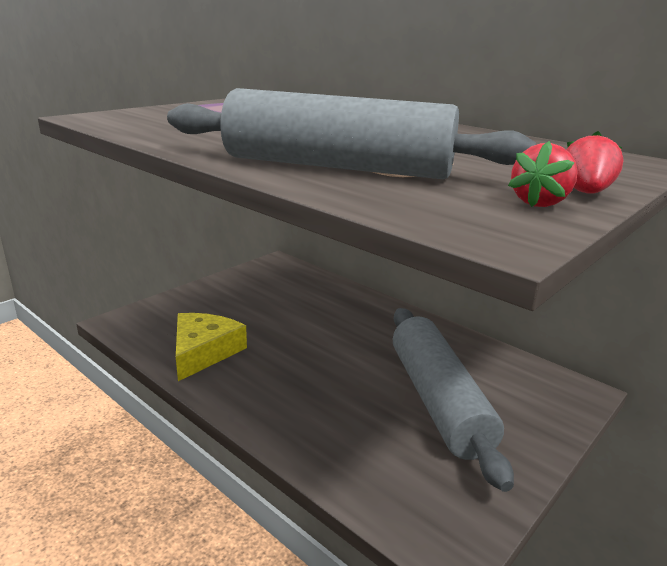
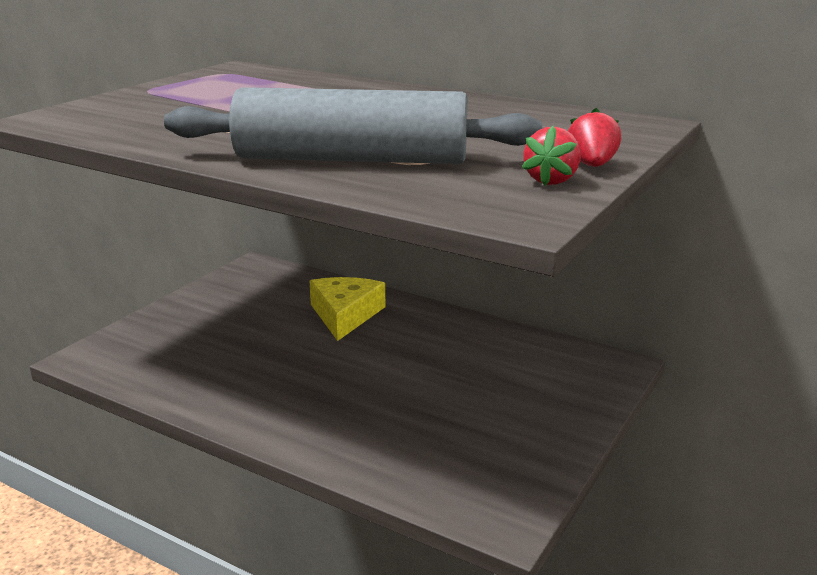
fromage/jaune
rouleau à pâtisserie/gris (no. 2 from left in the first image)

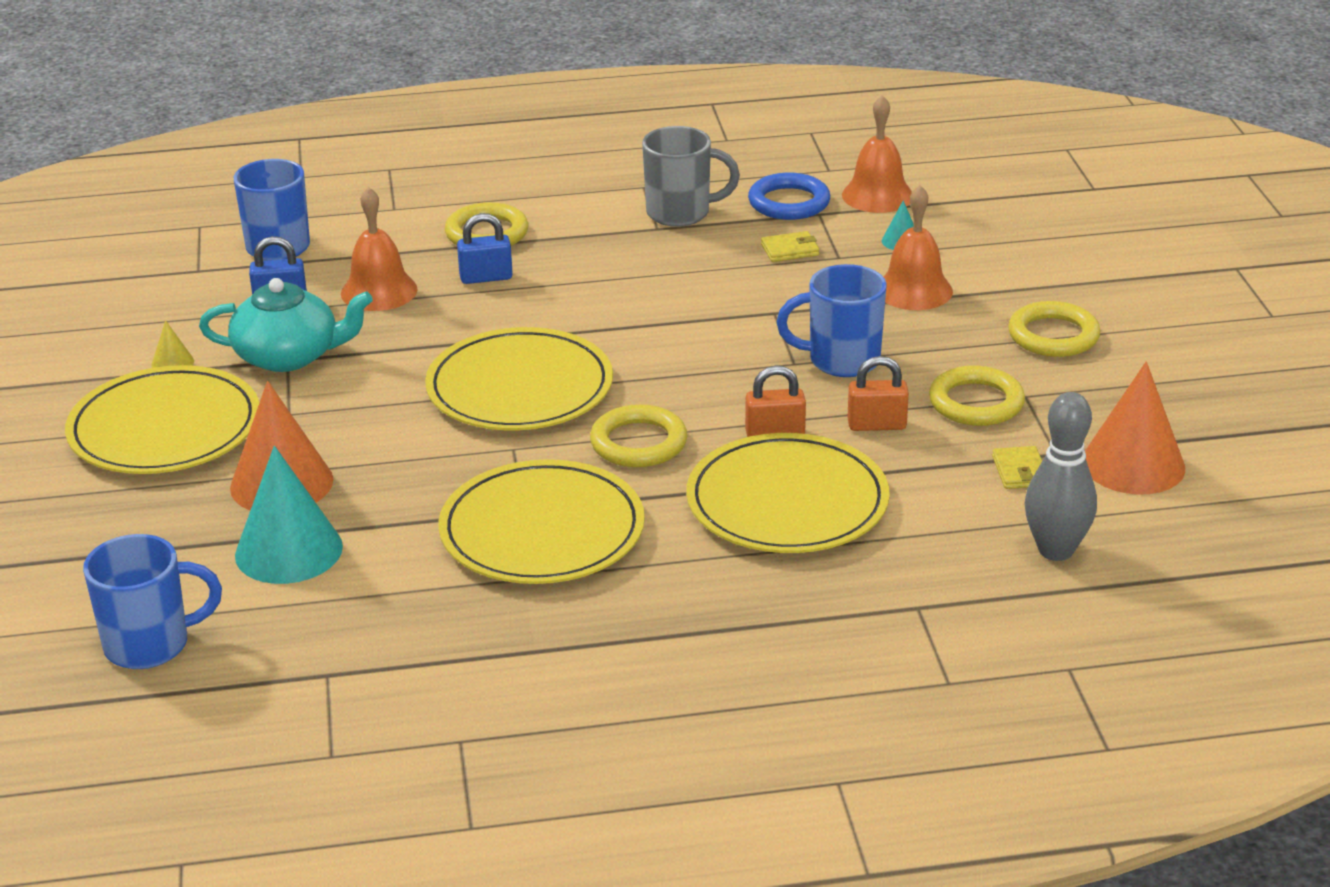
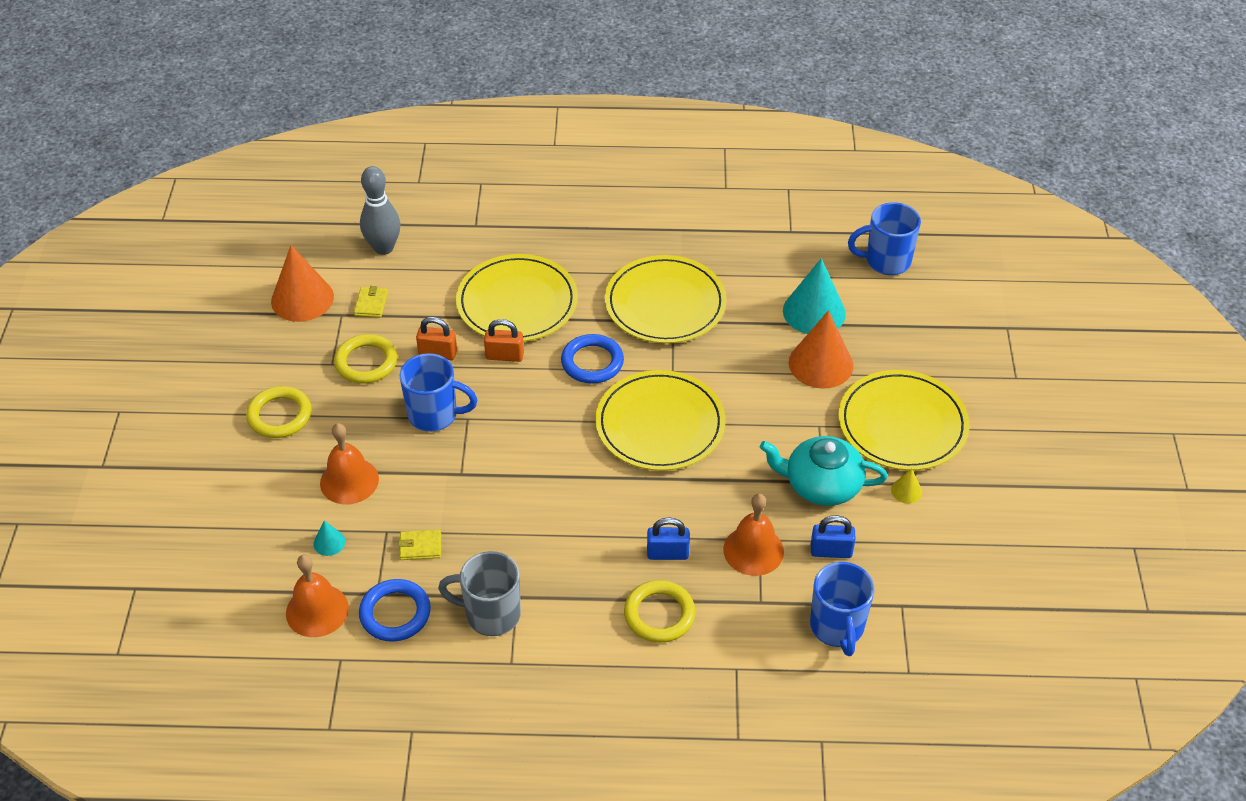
anneau/bleu (no. 2 from left)

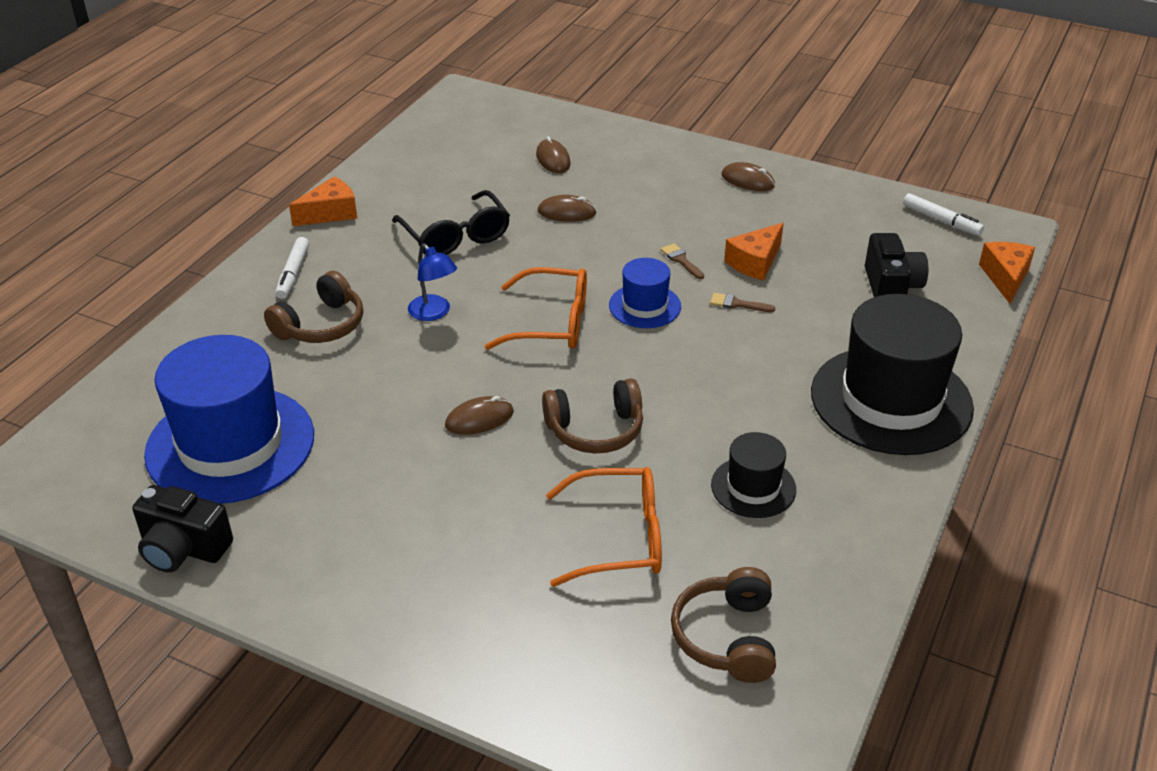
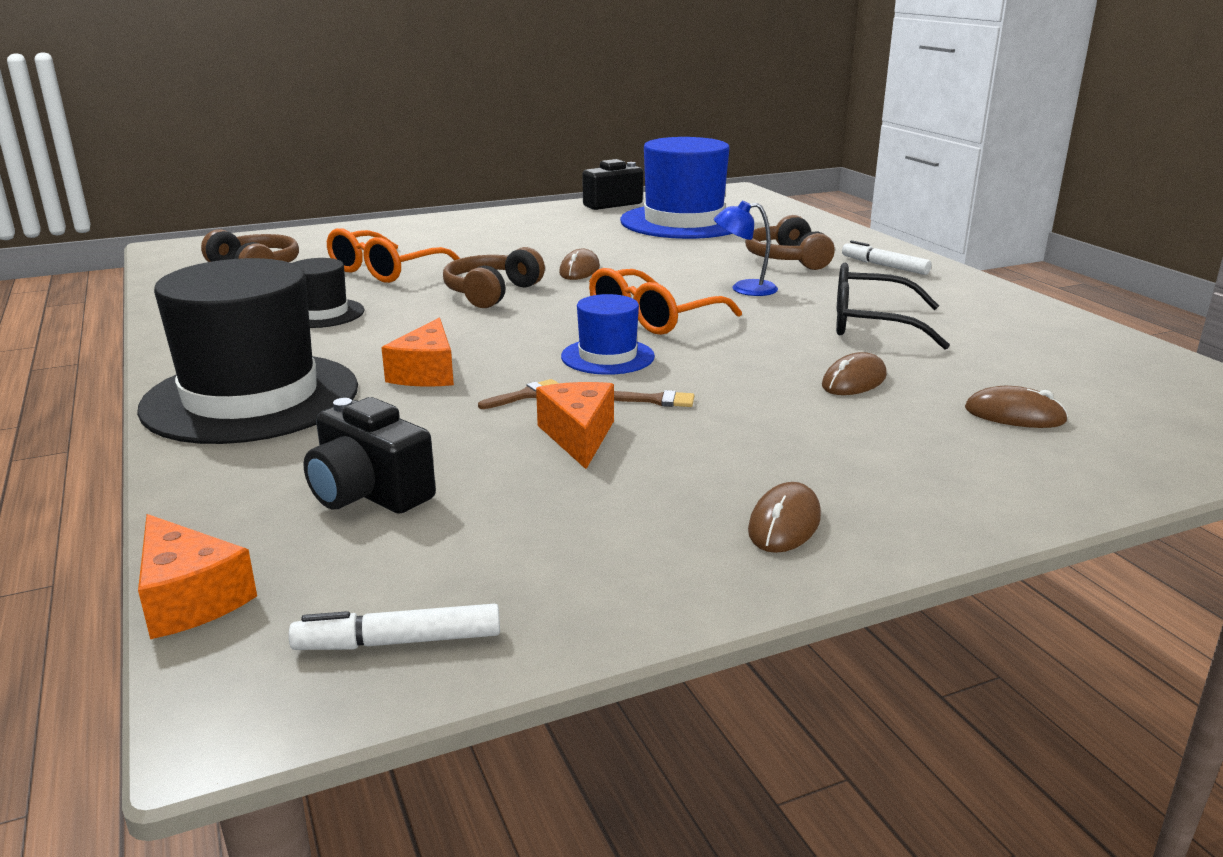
fromage/orange (no. 2 from left)
souris/marron (no. 2 from left)

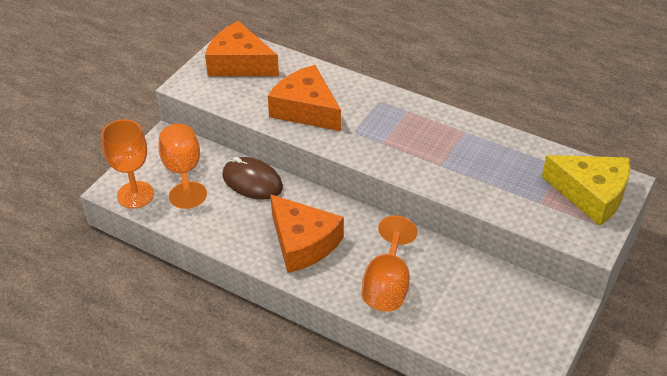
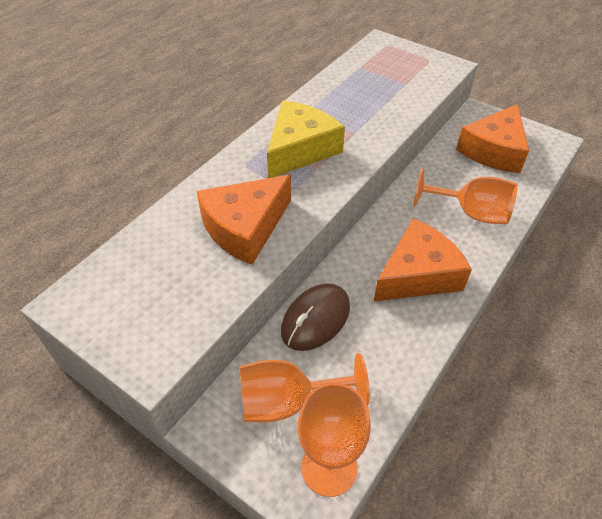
fromage/orange (no. 3 from left)
fromage/jaune

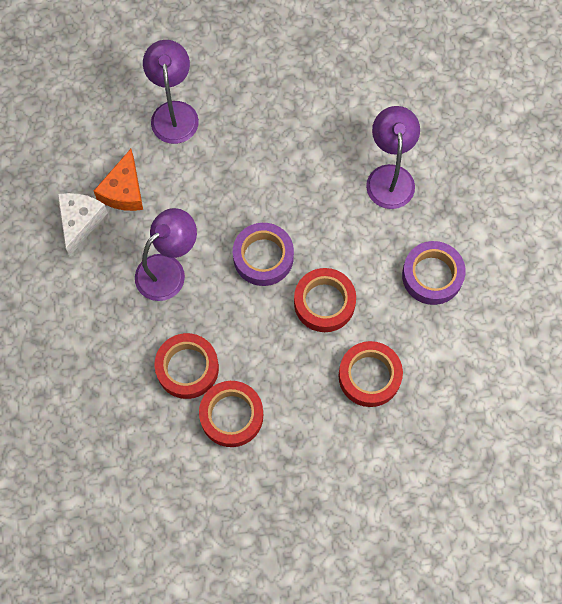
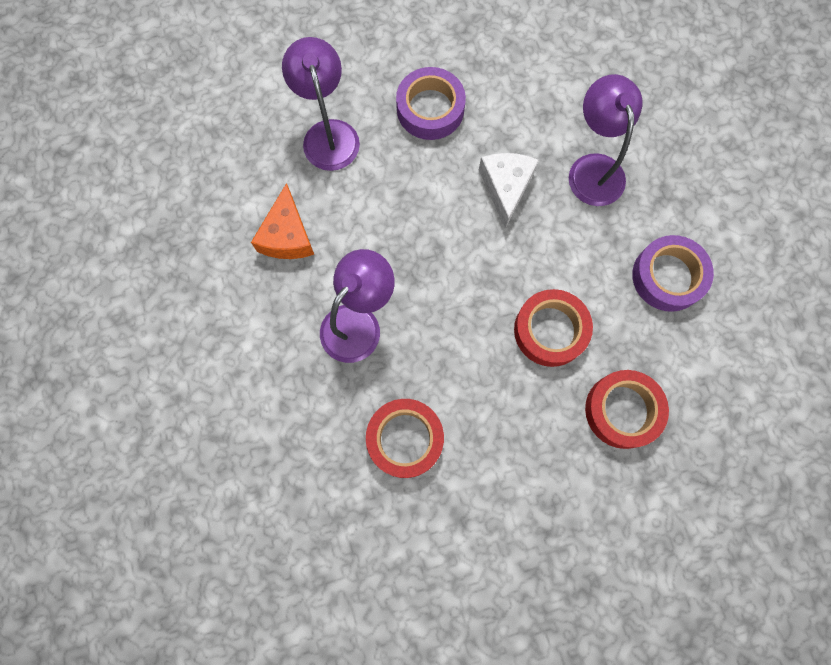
fromage/blanc
ruban adhésif/rouge (no. 2 from left in the first image)
ruban adhésif/violet (no. 1 from left)

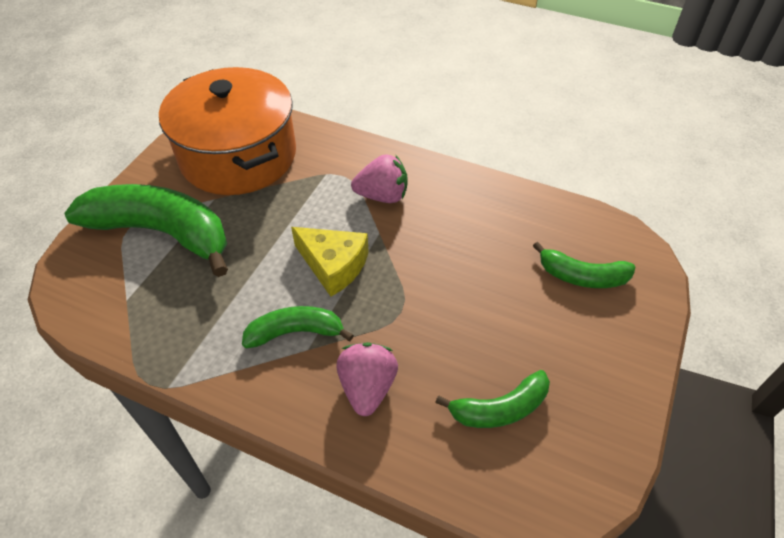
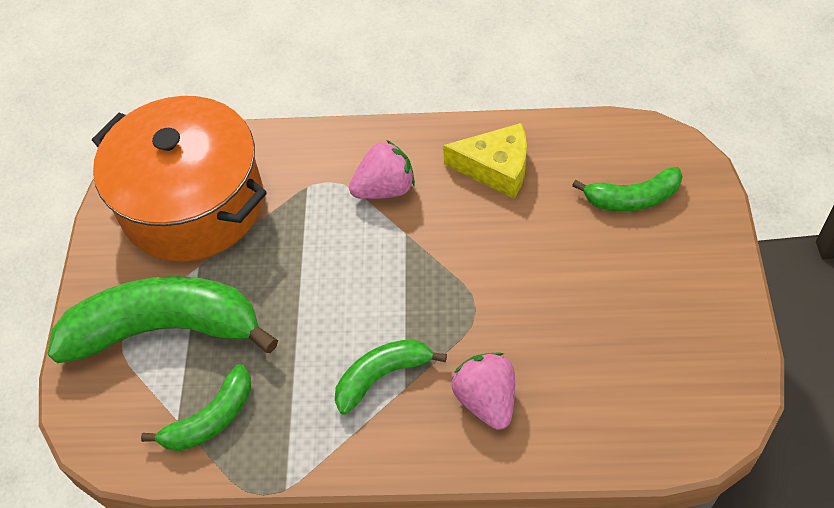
fromage/jaune
banane/vert (no. 2 from left)

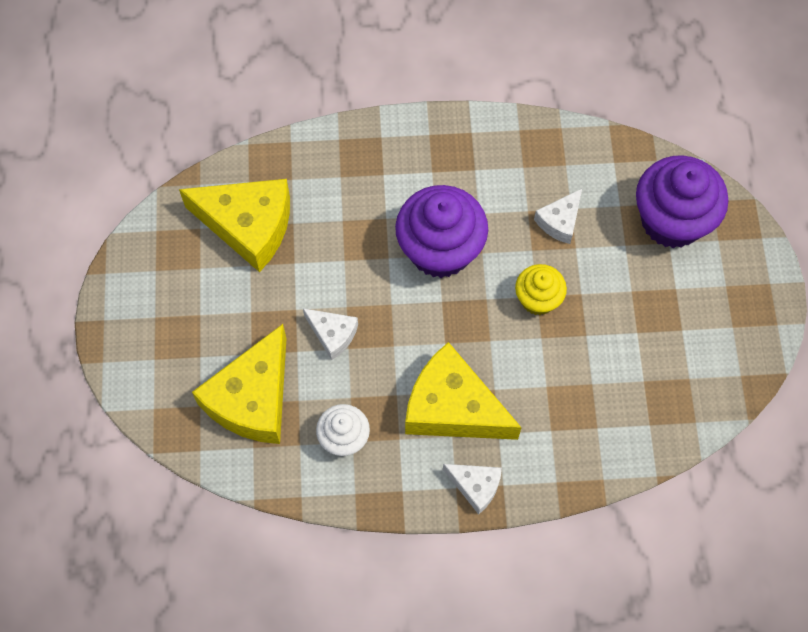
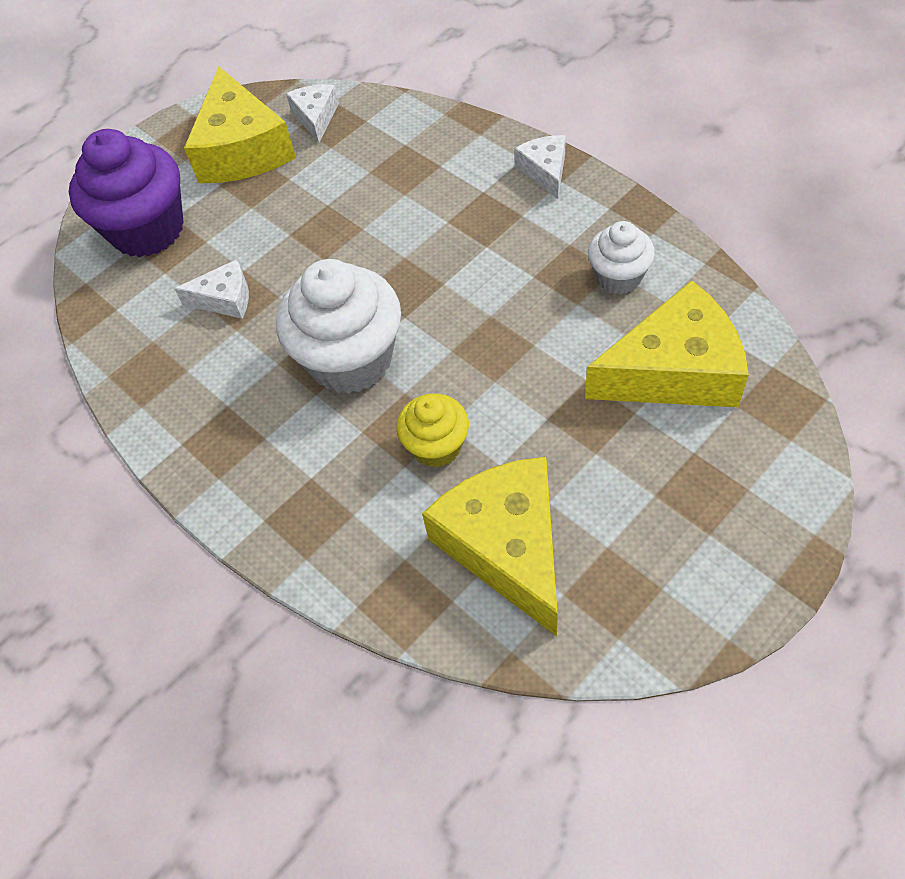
fromage/blanc (no. 2 from left)
muffin/blanc (no. 1 from left)
fromage/jaune (no. 1 from left)
muffin/jaune

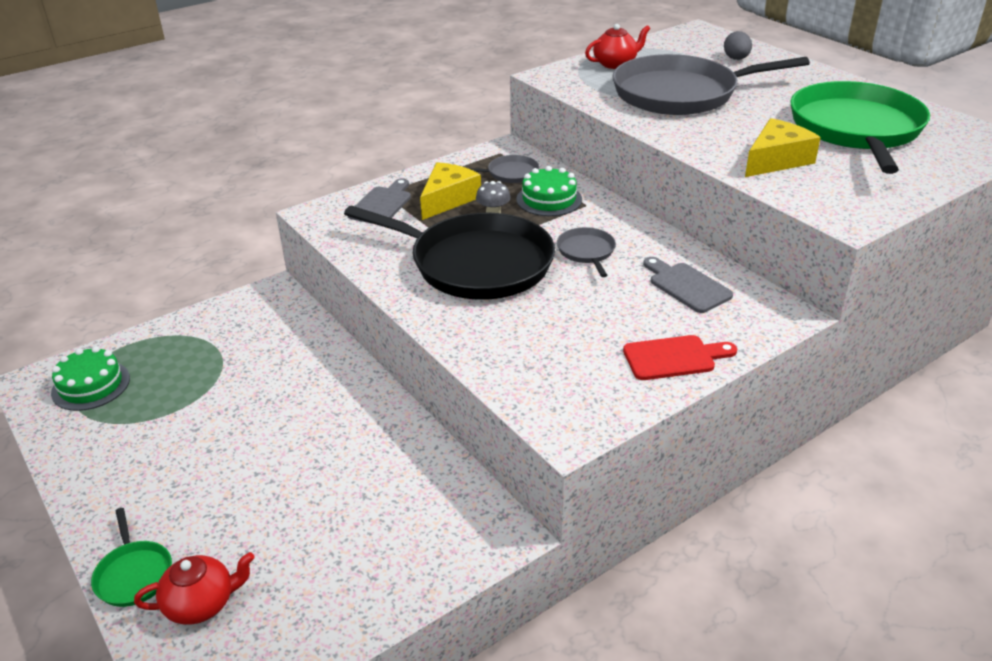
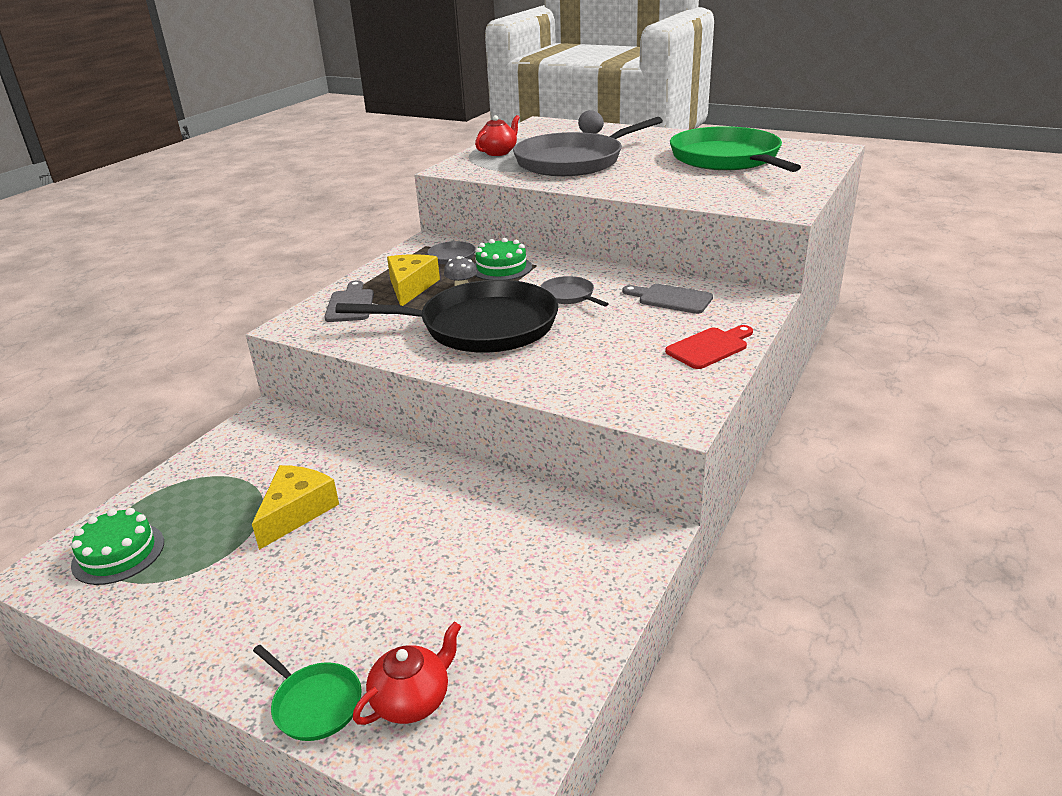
fromage/jaune (no. 1 from left)

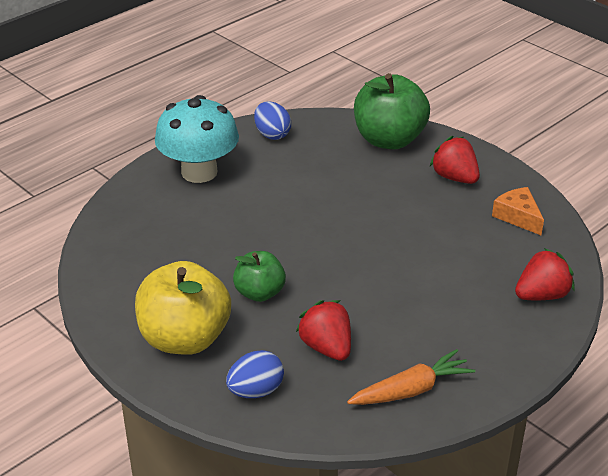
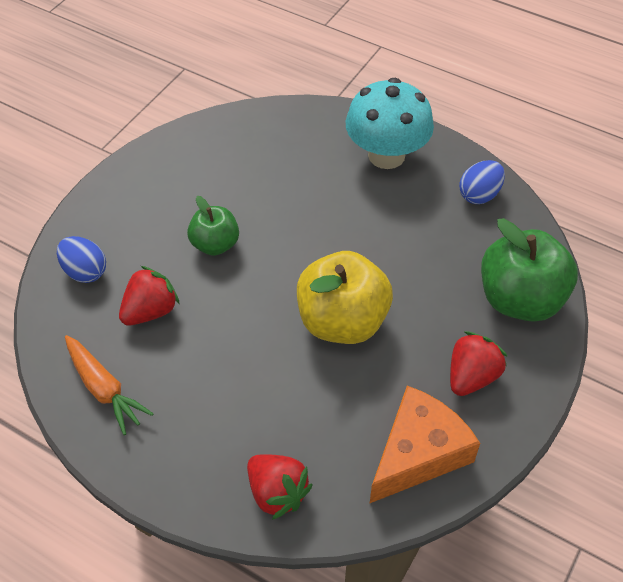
pomme/jaune
fromage/orange

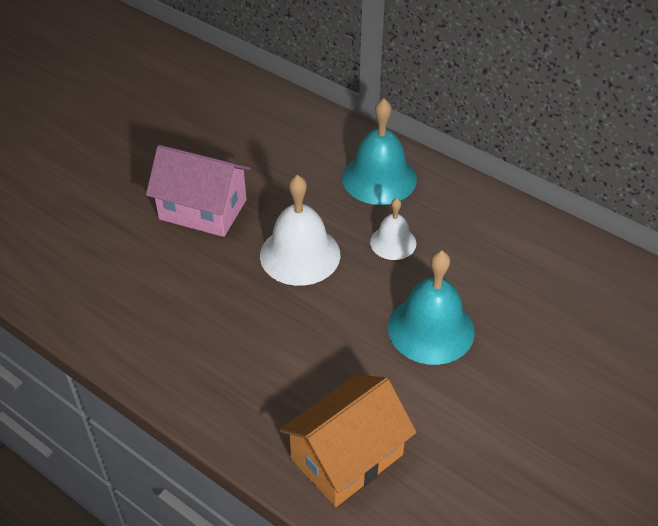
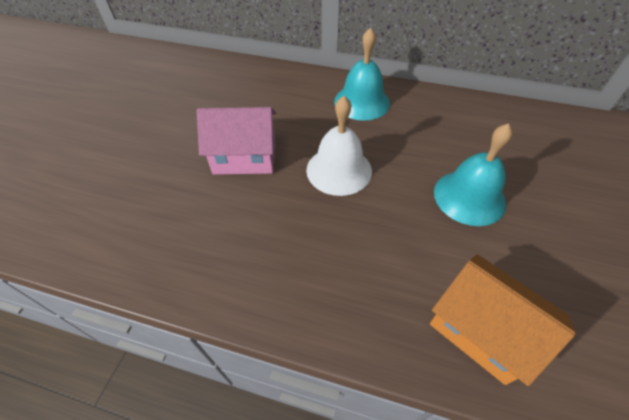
maison/orange
cloche/blanc (no. 2 from left in the first image)

